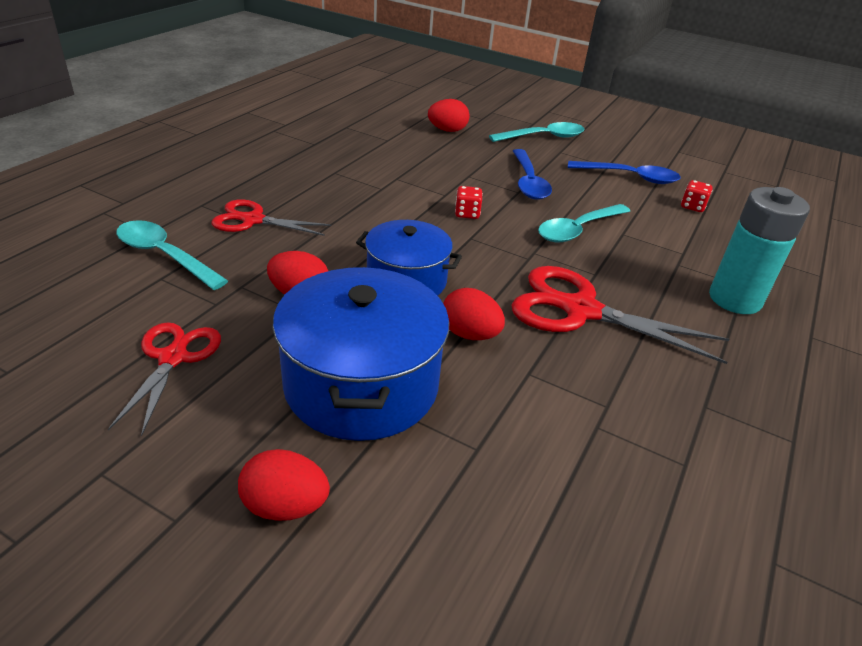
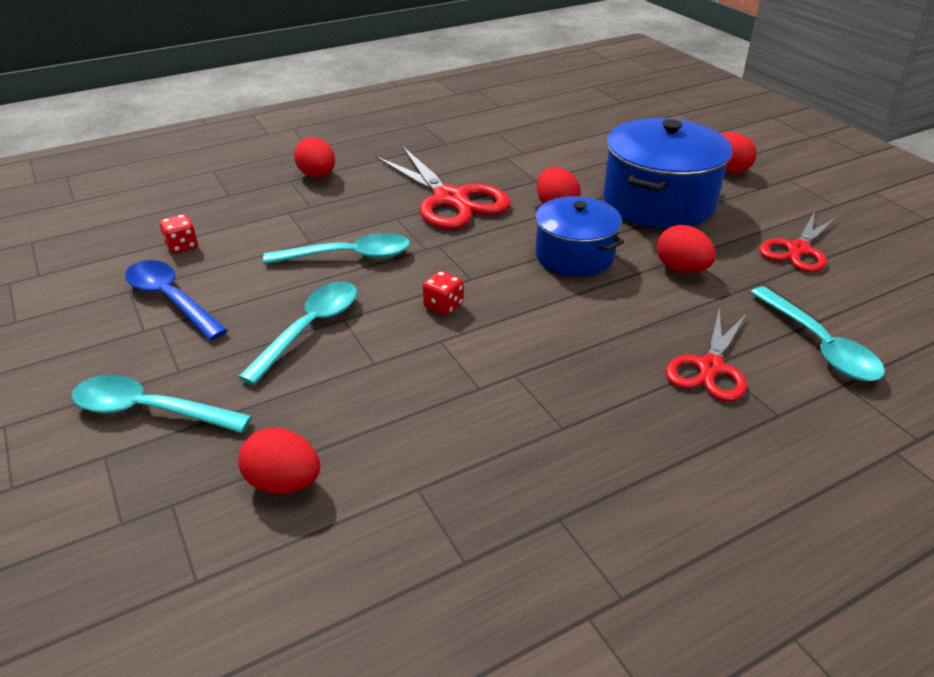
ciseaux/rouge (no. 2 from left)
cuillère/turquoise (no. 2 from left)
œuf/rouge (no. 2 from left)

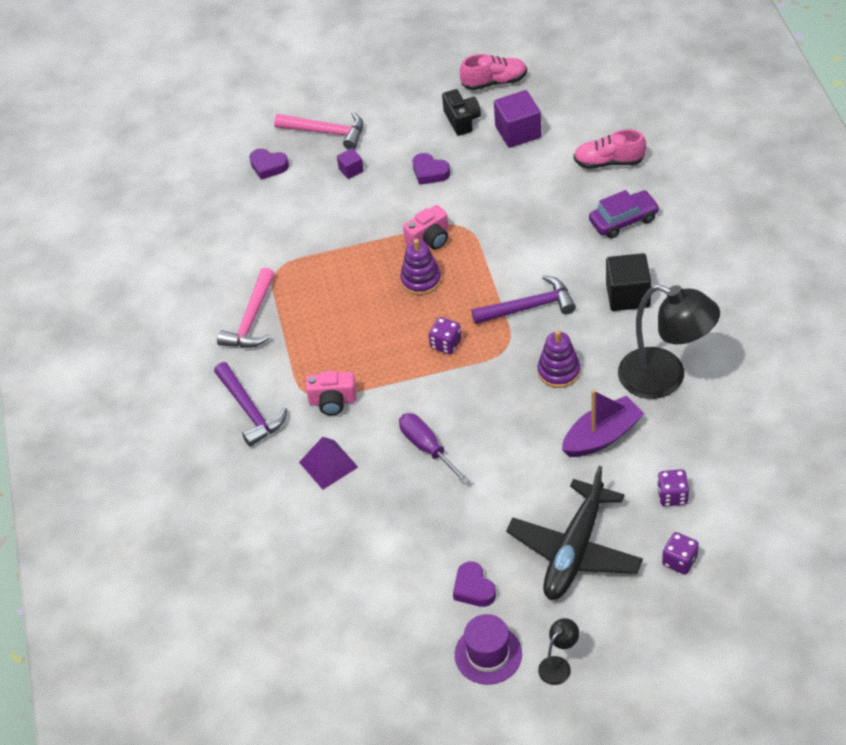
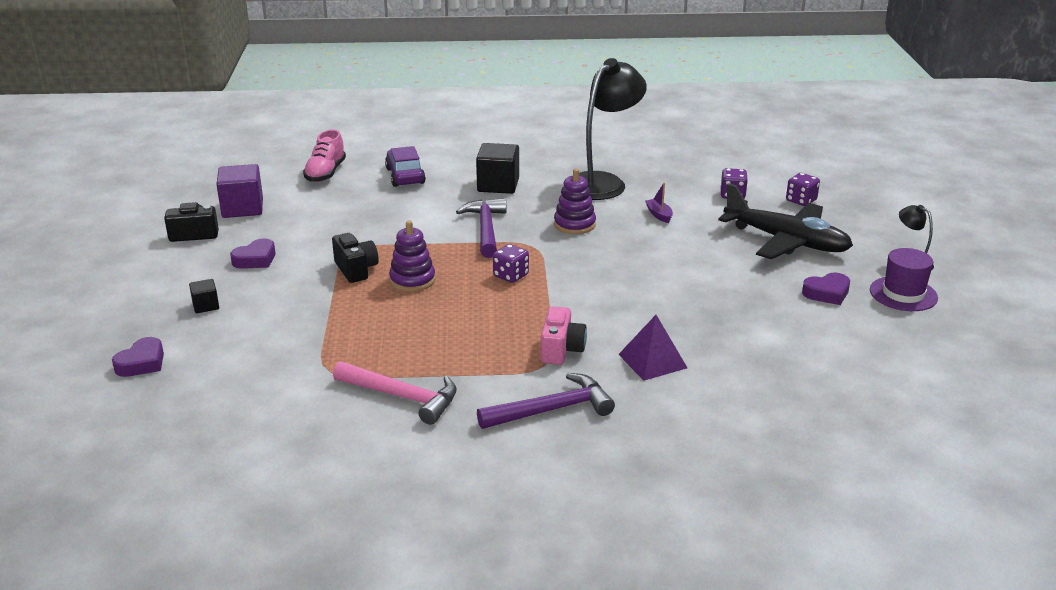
marteau/rose (no. 2 from left in the first image)
cube/noir (no. 1 from left)
tournevis/violet
appareil photo/noir (no. 2 from left)
chaussure/rose (no. 1 from left in the first image)
bateau/violet

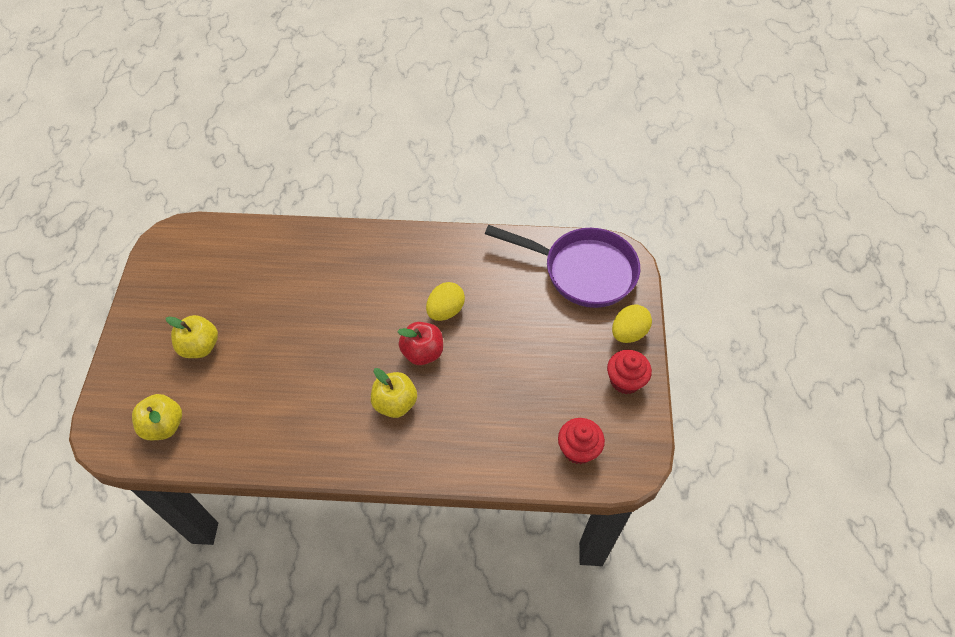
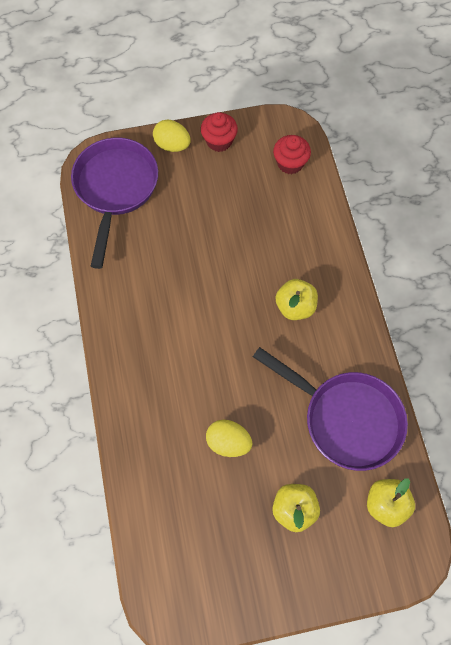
pomme/rouge
œuf/jaune (no. 2 from left)
poêle/violet (no. 2 from left)

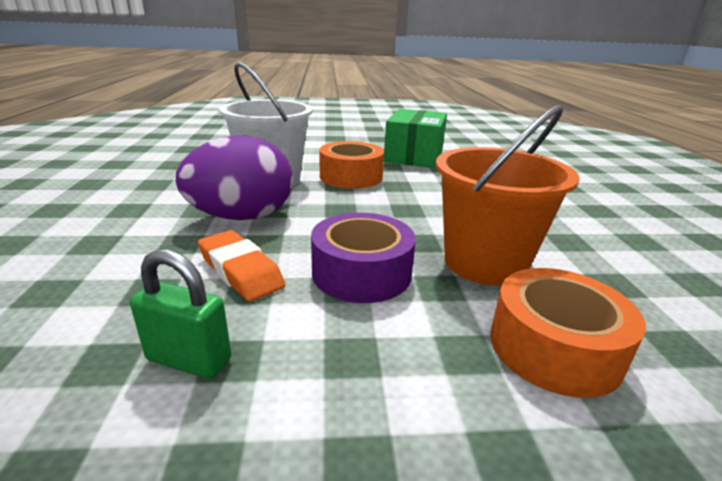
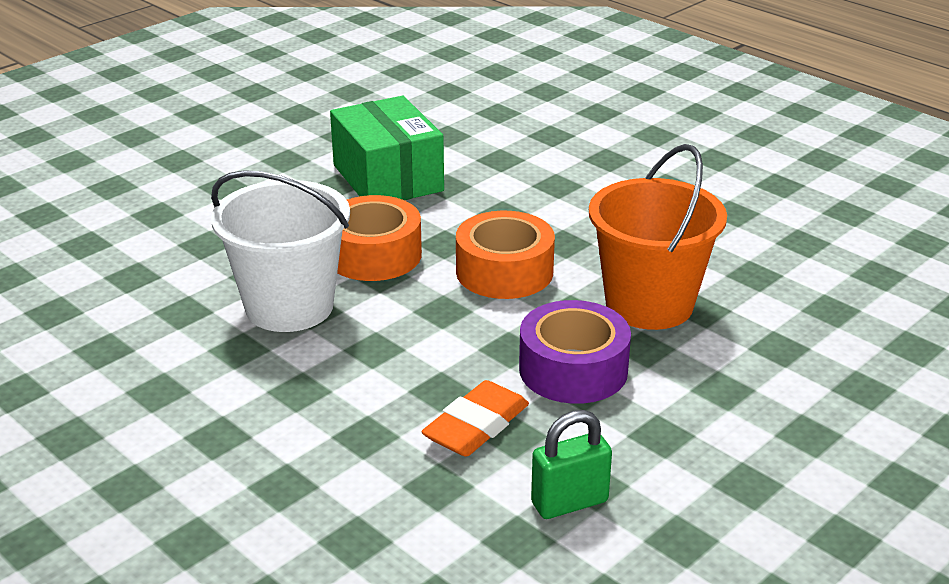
œuf/violet
gomme/orange
ruban adhésif/orange (no. 2 from left)

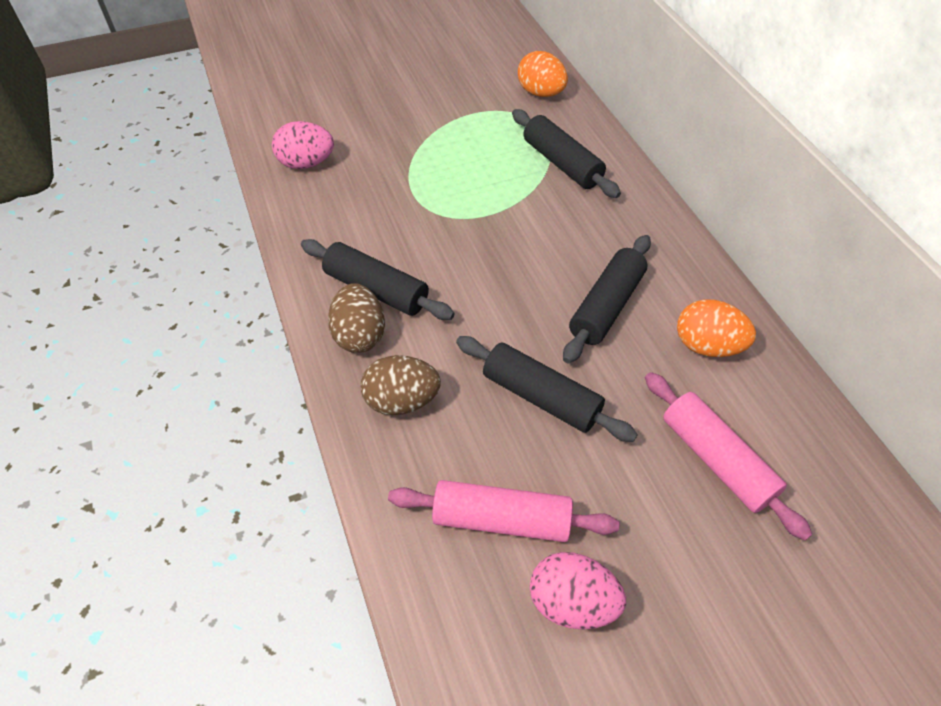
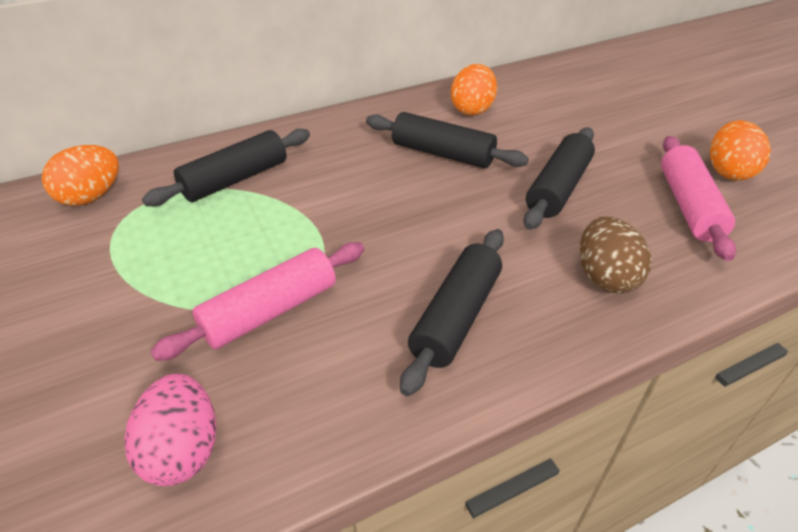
œuf/marron (no. 1 from left in the first image)
œuf/orange (no. 3 from left)
rouleau à pâtisserie/rose (no. 1 from left)

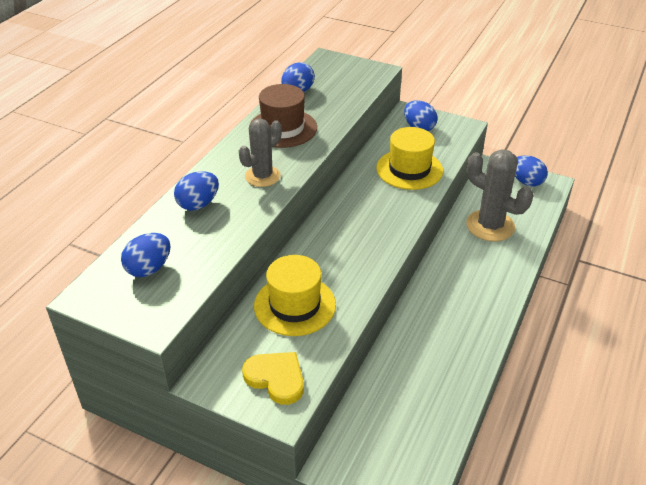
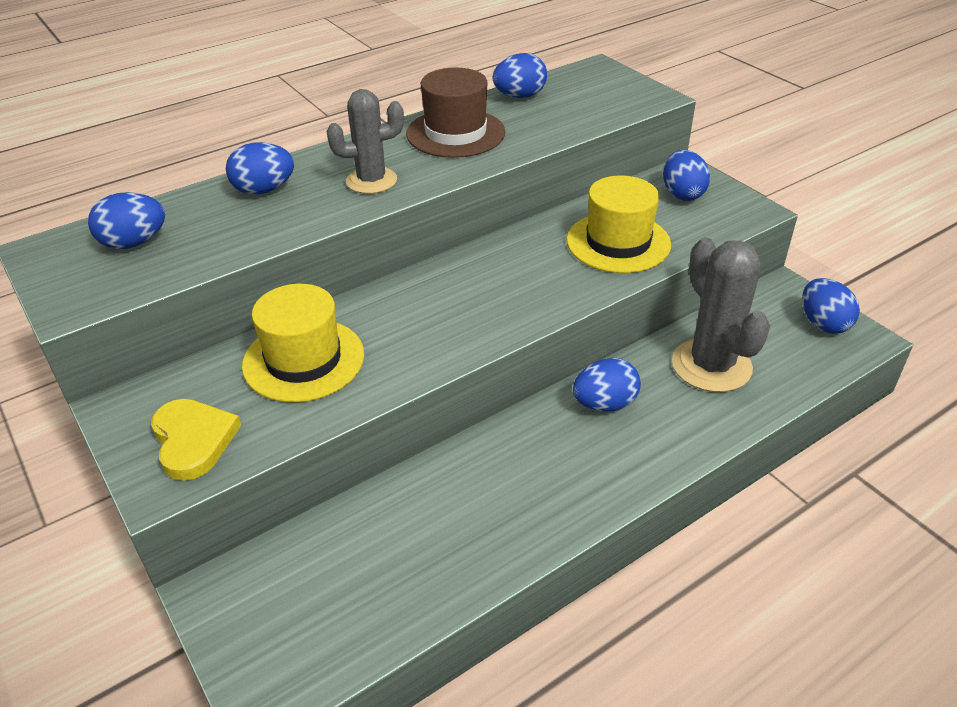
œuf/bleu (no. 4 from left)

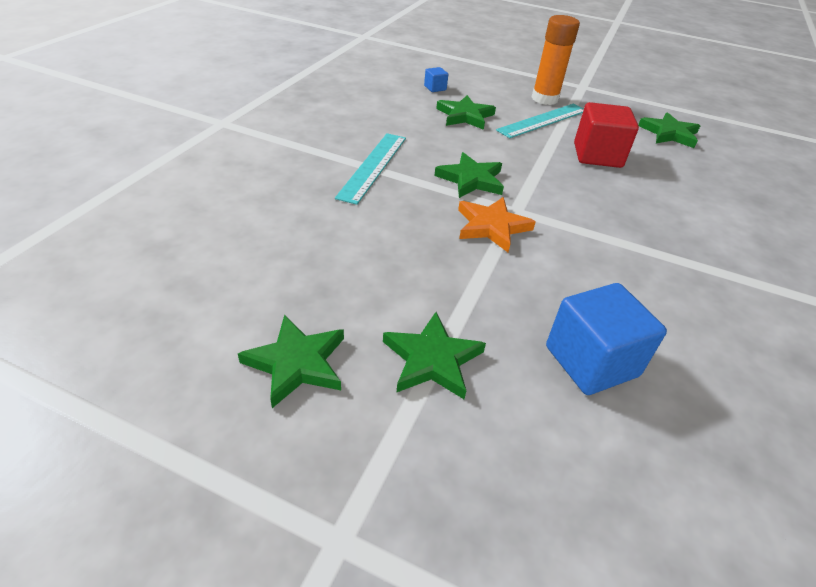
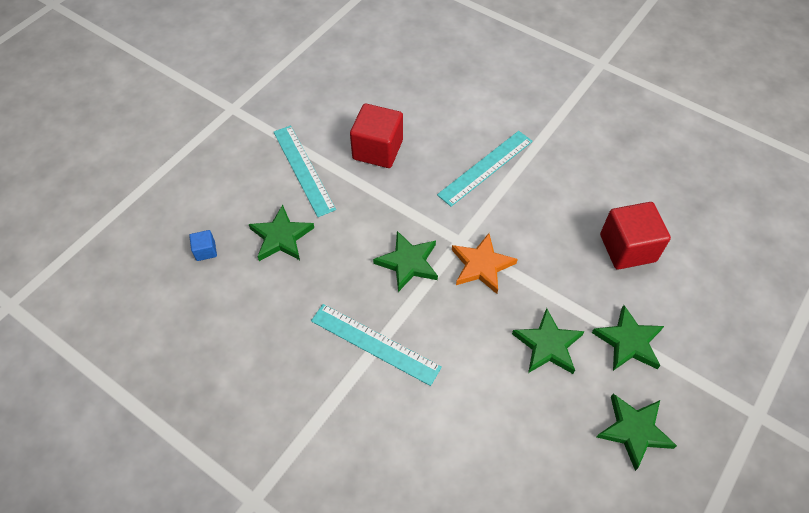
bâton de colle/orange
cube/rouge (no. 2 from left)
étoile/vert (no. 3 from left)
règle/turquoise (no. 3 from left)

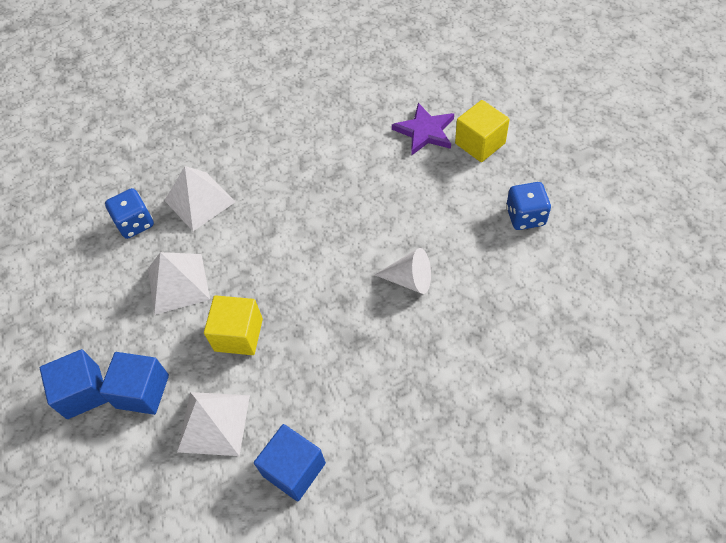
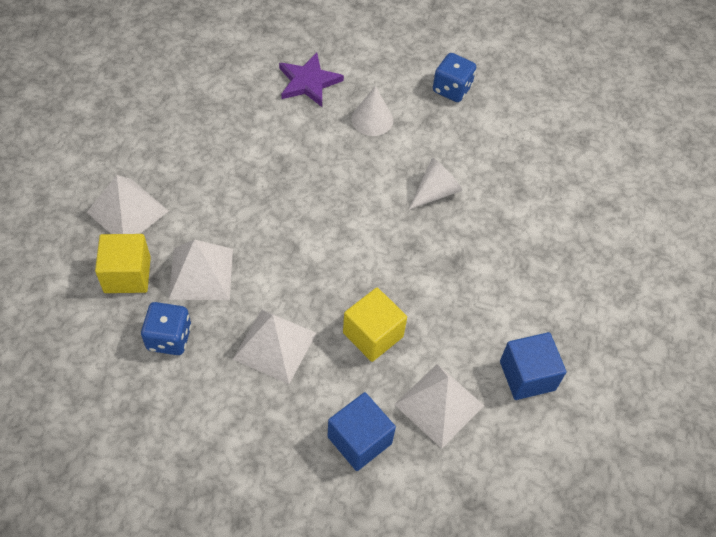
cube/bleu (no. 1 from left in the first image)
cube/jaune (no. 1 from left)
pyramide/blanc (no. 1 from left)
cône/blanc (no. 1 from left)

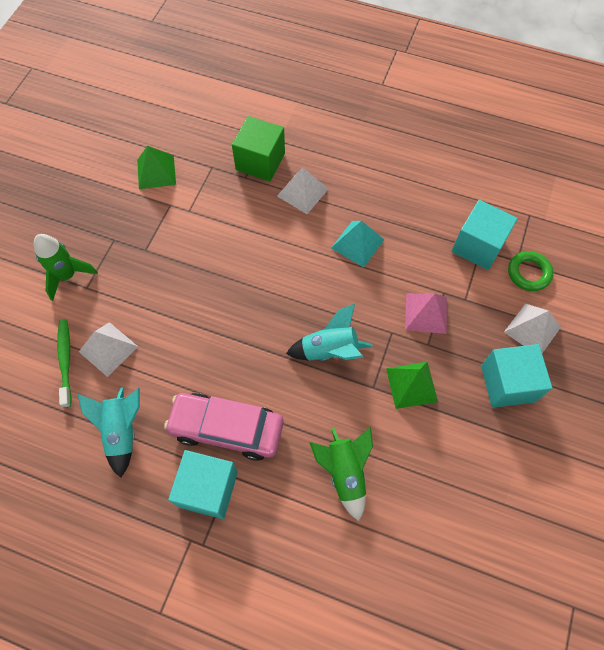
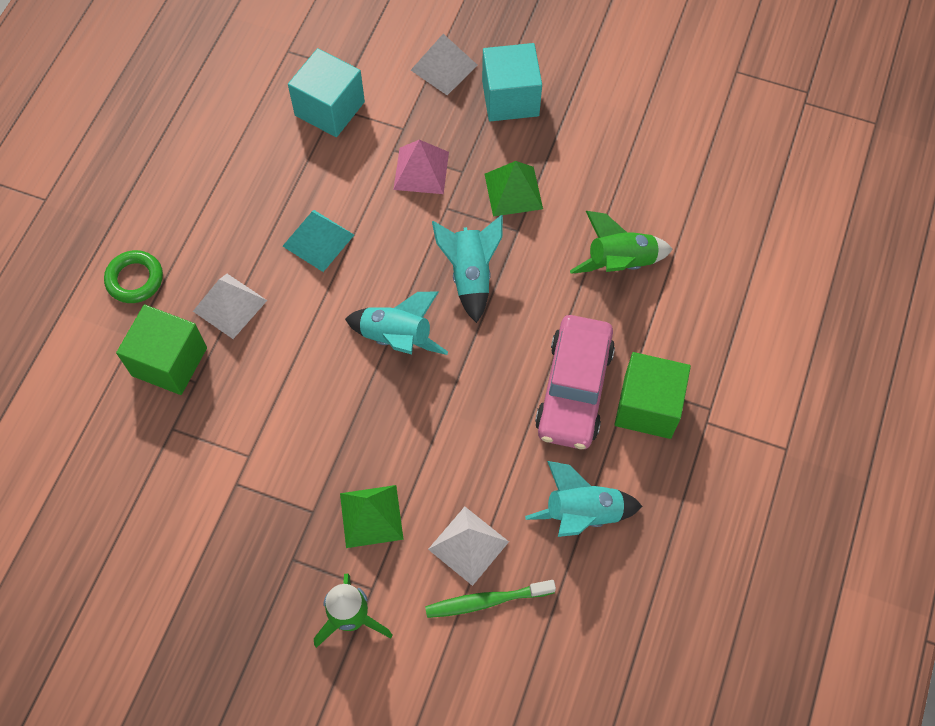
pyramide/vert (no. 1 from left)
cube/vert (no. 2 from left)
anneau/vert
fusée/turquoise (no. 1 from left)

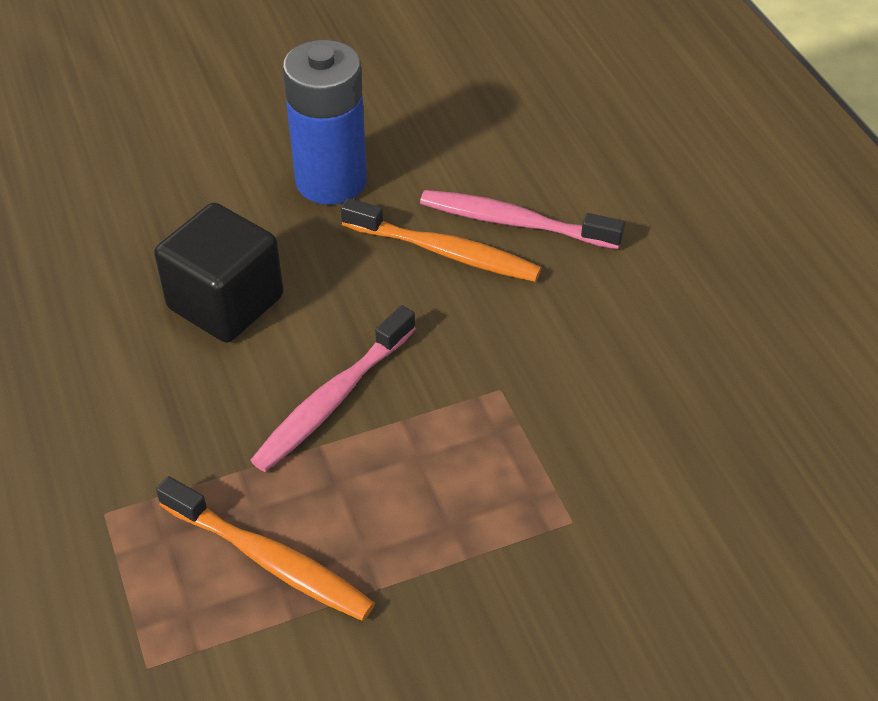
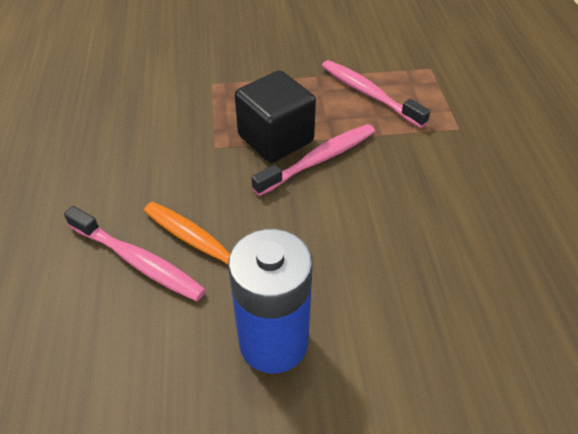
cube/noir
brosse à dents/rose (no. 3 from left)

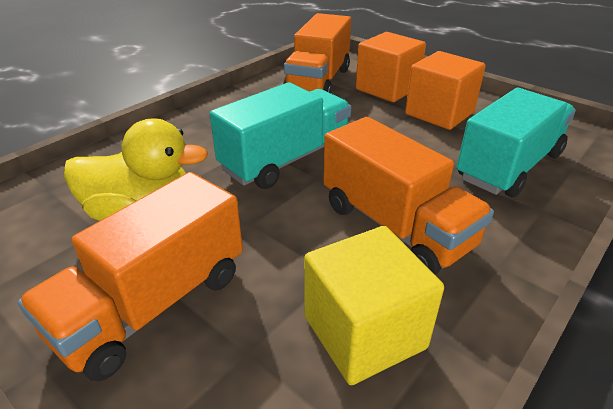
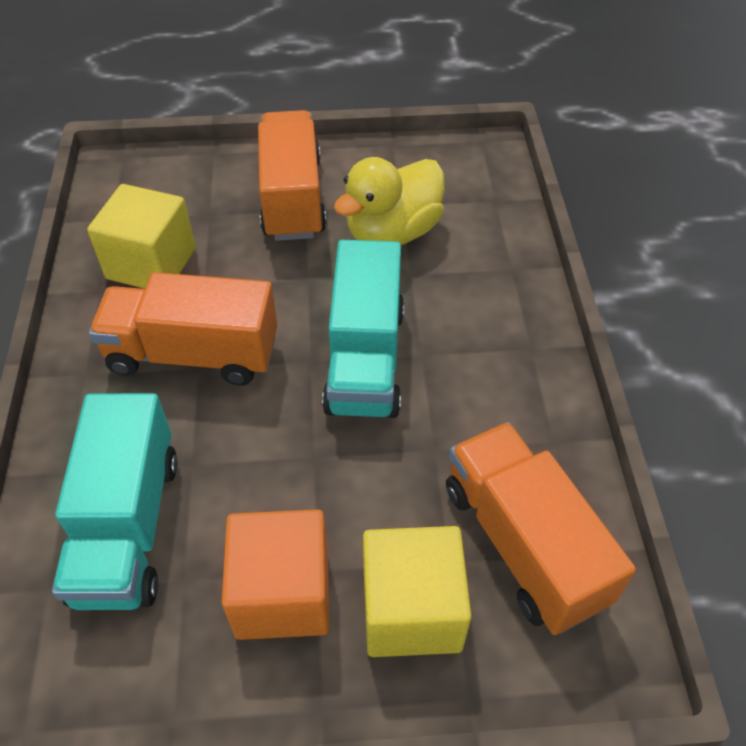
cube/jaune (no. 2 from left)

